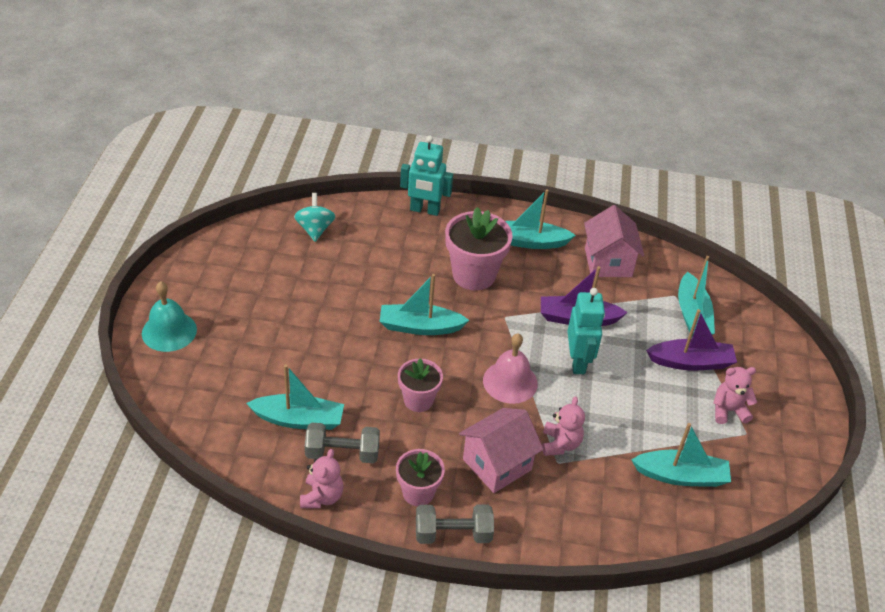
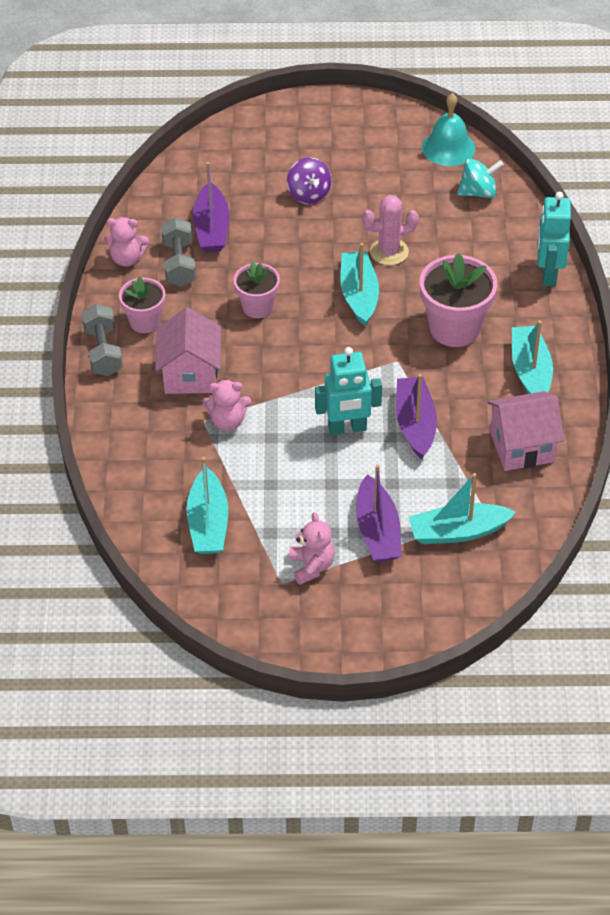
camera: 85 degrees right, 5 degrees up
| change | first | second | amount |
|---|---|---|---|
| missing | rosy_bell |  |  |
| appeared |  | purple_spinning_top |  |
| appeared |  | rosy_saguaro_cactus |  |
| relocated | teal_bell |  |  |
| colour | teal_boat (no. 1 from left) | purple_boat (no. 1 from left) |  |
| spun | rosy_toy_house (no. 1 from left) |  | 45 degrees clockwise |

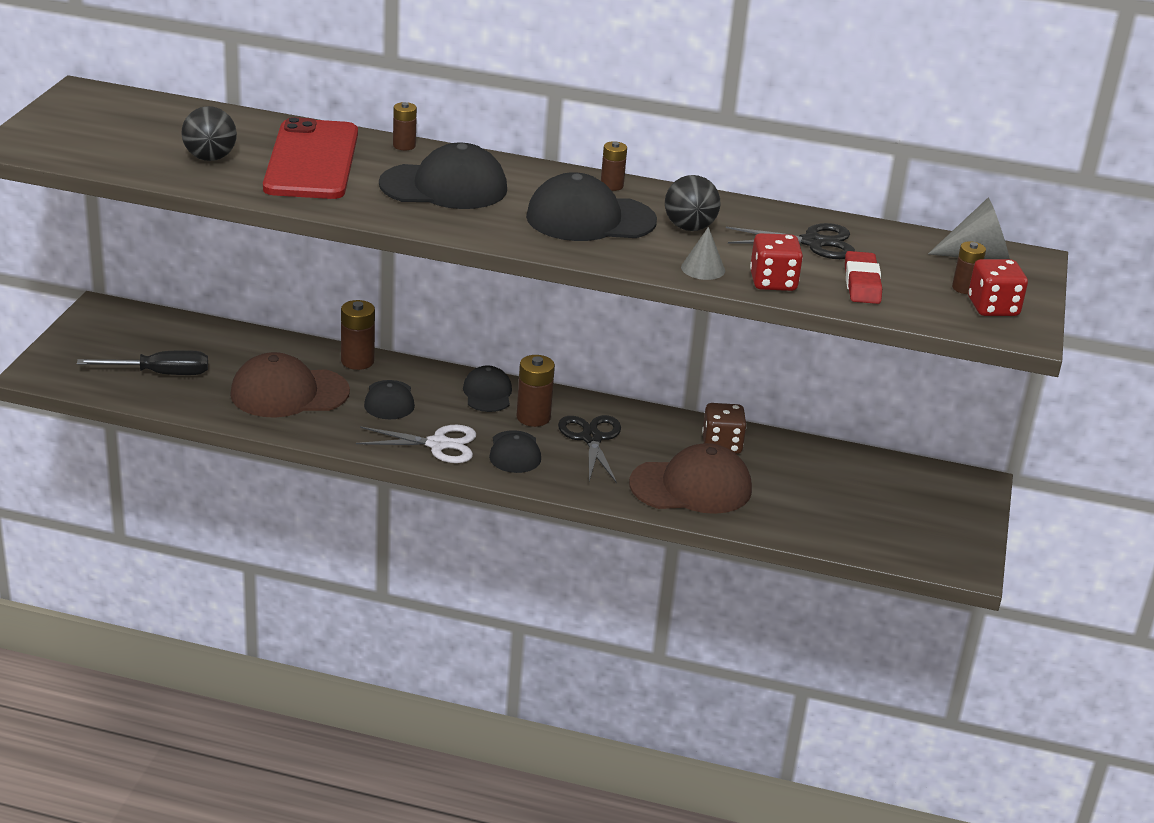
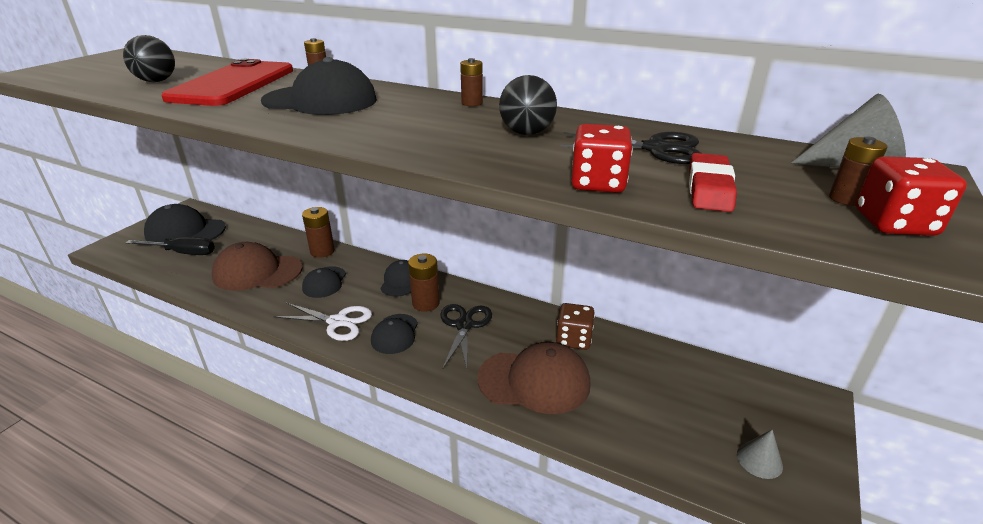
camera: 15 degrees right, 0 degrees up
| change | first | second | amount |
|---|---|---|---|
| relocated | black_peaked_cap (no. 5 from left in the first image) | black_peaked_cap (no. 1 from left) |  |
| relocated | gray_cone (no. 1 from left) |  |  |

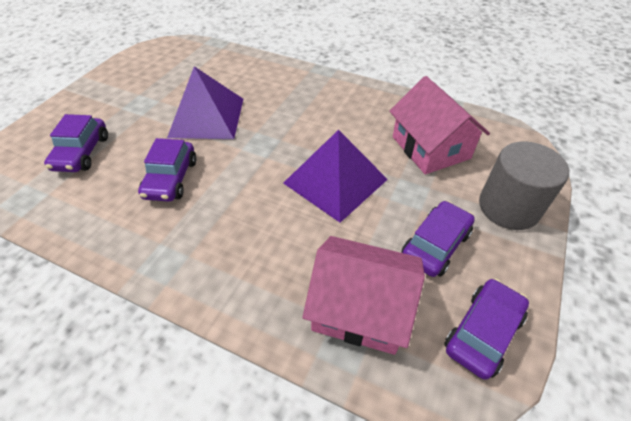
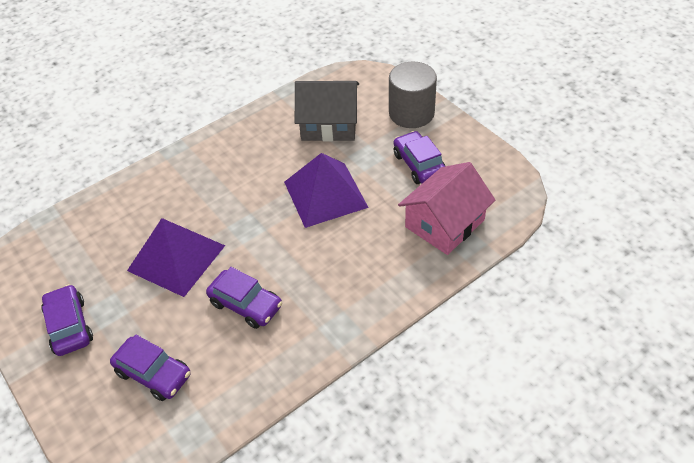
camera: 60 degrees left, 0 degrees up
| change | first | second | amount |
|---|---|---|---|
| relocated | purple_automobile (no. 4 from left in the first image) | purple_automobile (no. 1 from left) |  |
| colour | rosy_toy_house (no. 2 from left) | gray_toy_house |  |

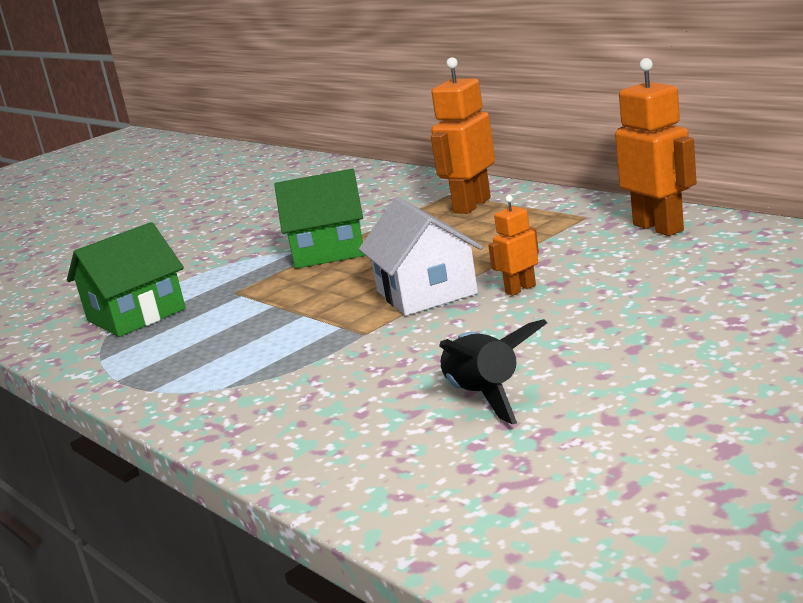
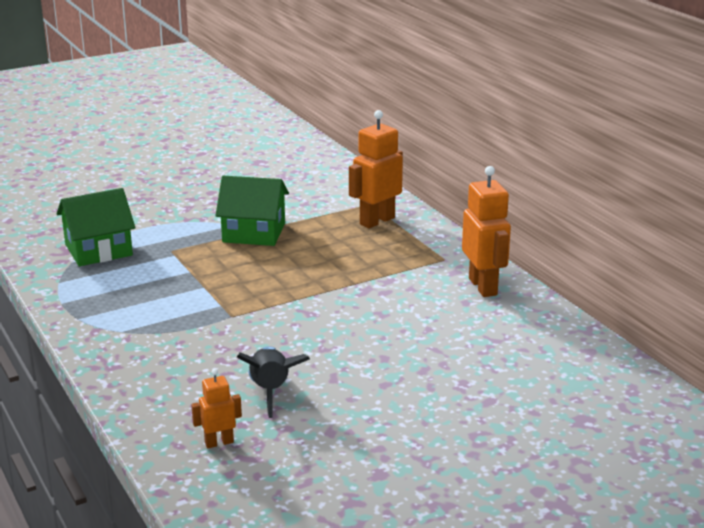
camera: 10 degrees right, 5 degrees up
| change | first | second | amount |
|---|---|---|---|
| missing | snow-white_toy_house |  |  |
| relocated | orange_robot_figure (no. 2 from left in the first image) | orange_robot_figure (no. 1 from left) |  |

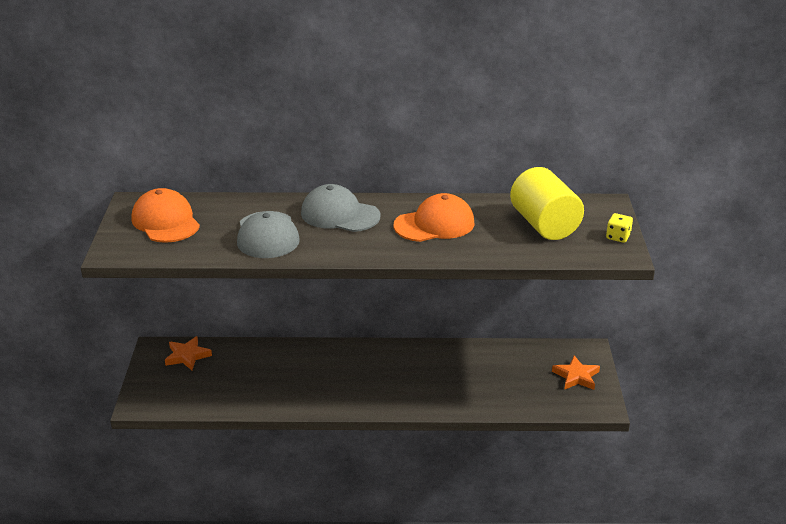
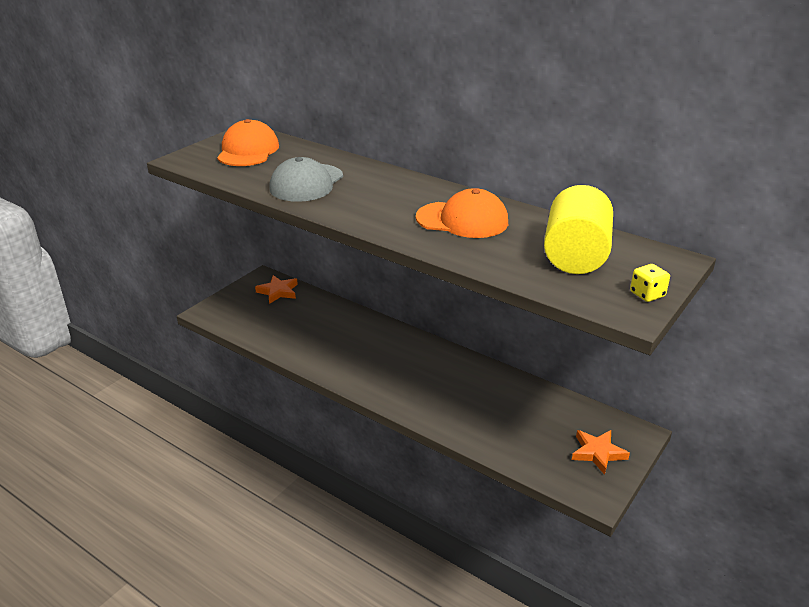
camera: 35 degrees right, 0 degrees up
| change | first | second | amount |
|---|---|---|---|
| missing | gray_peaked_cap (no. 2 from left) |  |  |

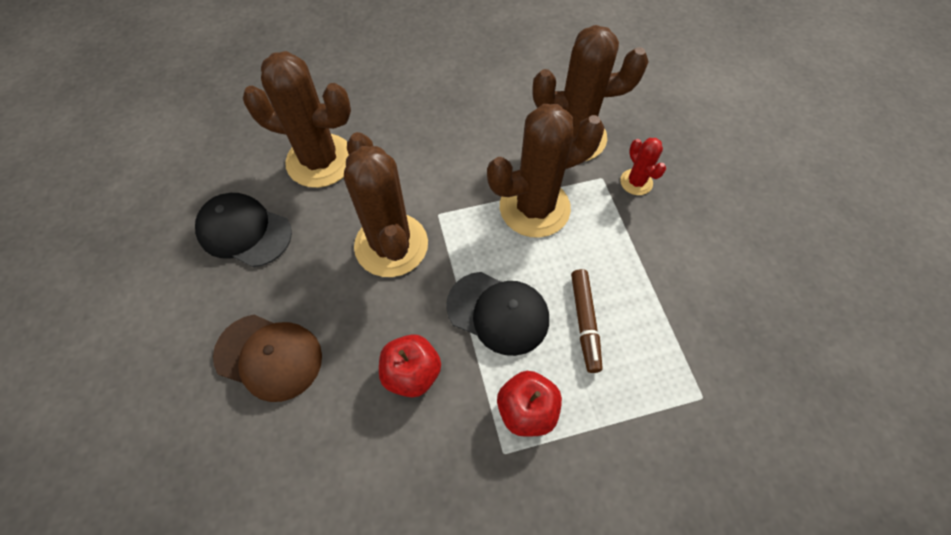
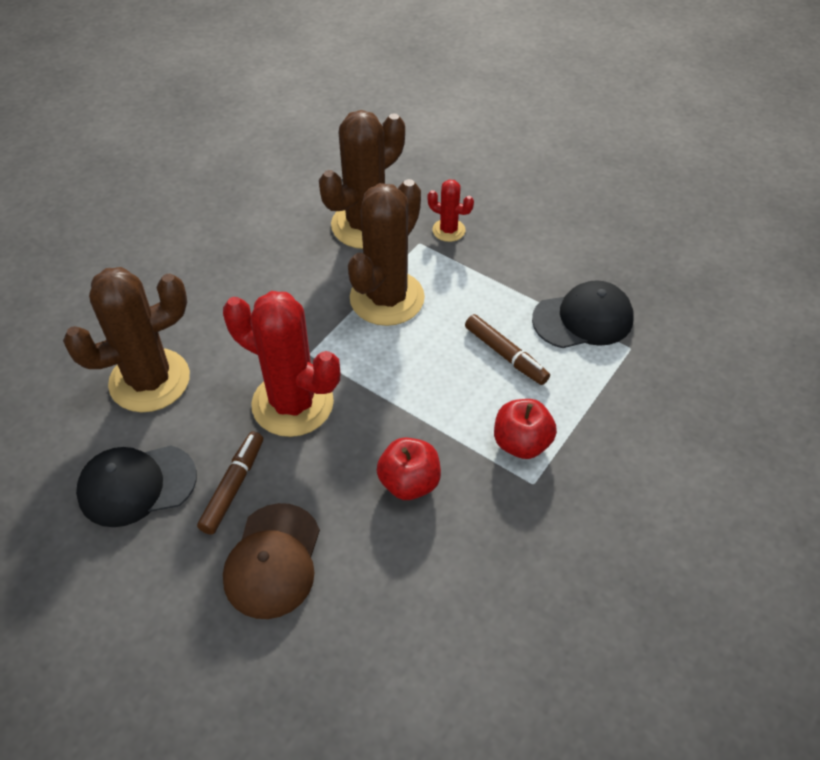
camera: 40 degrees left, 10 degrees down
| change | first | second | amount |
|---|---|---|---|
| appeared |  | dark_brown_felt_pen (no. 1 from left) |  |
| relocated | black_peaked_cap (no. 2 from left) |  |  |
| colour | dark_brown_saguaro_cactus (no. 2 from left) | scarlet_saguaro_cactus (no. 1 from left) |  |
| spun | dark_brown_peaked_cap |  | 120 degrees clockwise |

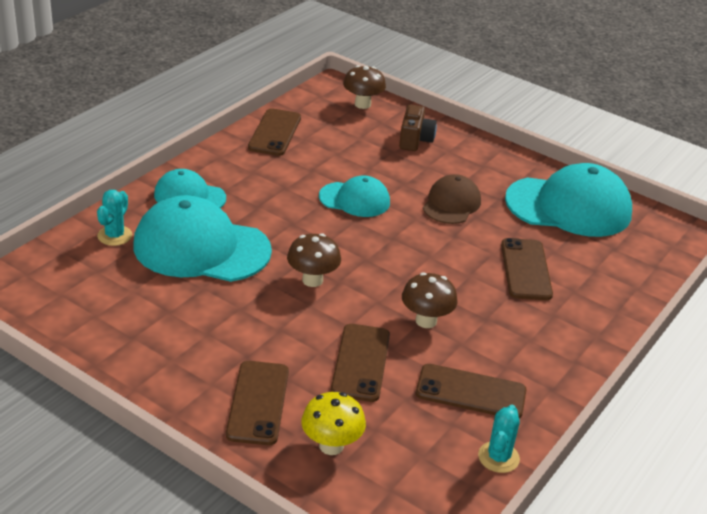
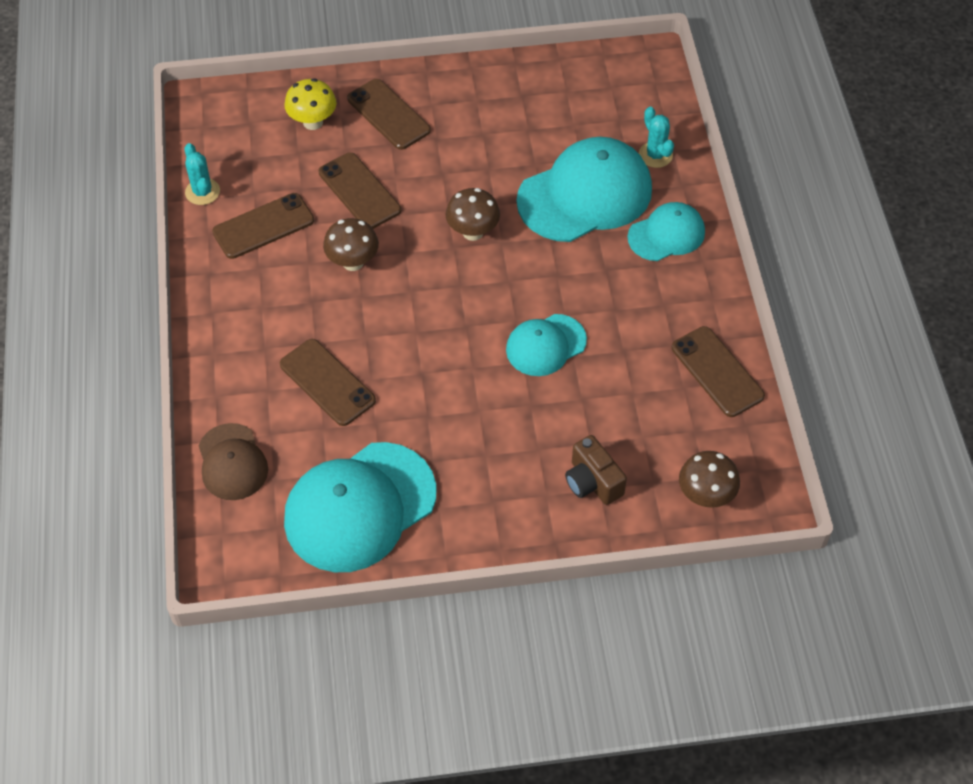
camera: 140 degrees right, 20 degrees up
| change | first | second | amount |
|---|---|---|---|
| relocated | dark_brown_peaked_cap |  |  |

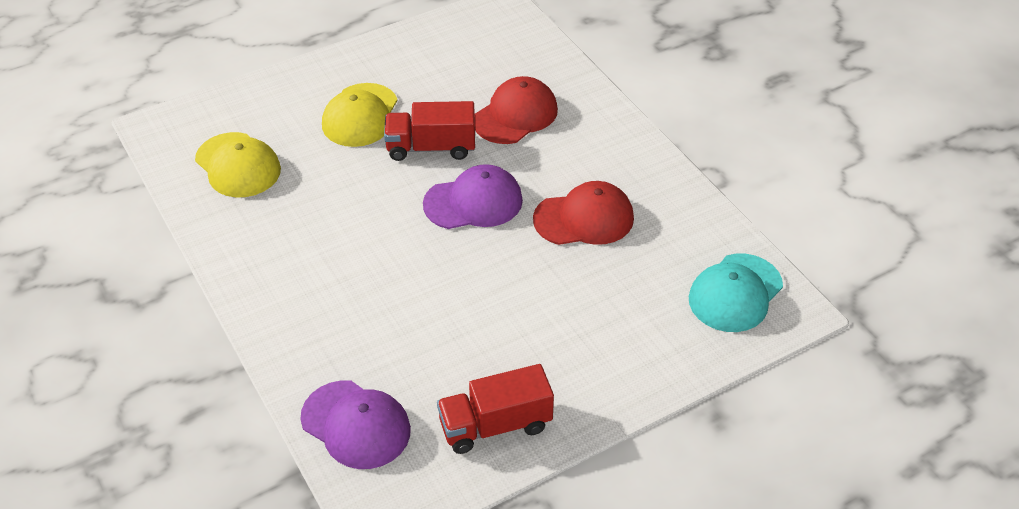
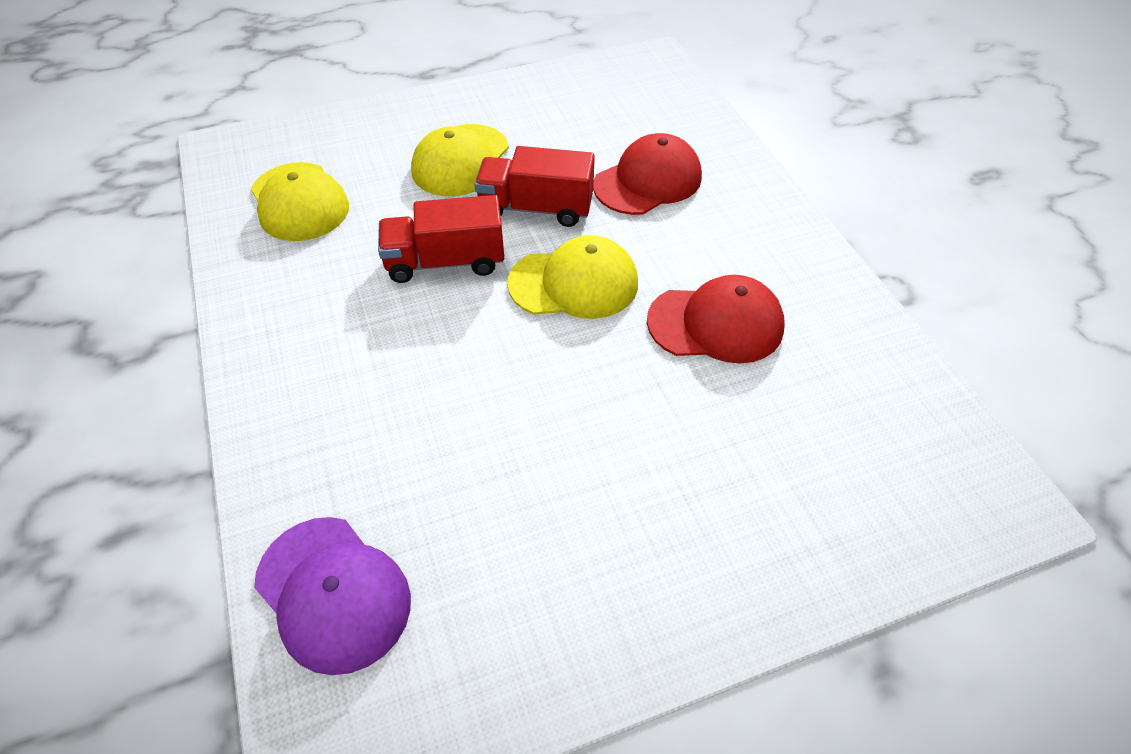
camera: 10 degrees right, 5 degrees up
| change | first | second | amount |
|---|---|---|---|
| missing | teal_peaked_cap |  |  |
| relocated | scarlet_lorry (no. 2 from left in the first image) | scarlet_lorry (no. 1 from left) |  |
| colour | purple_peaked_cap (no. 2 from left) | golden_peaked_cap (no. 3 from left) |  |

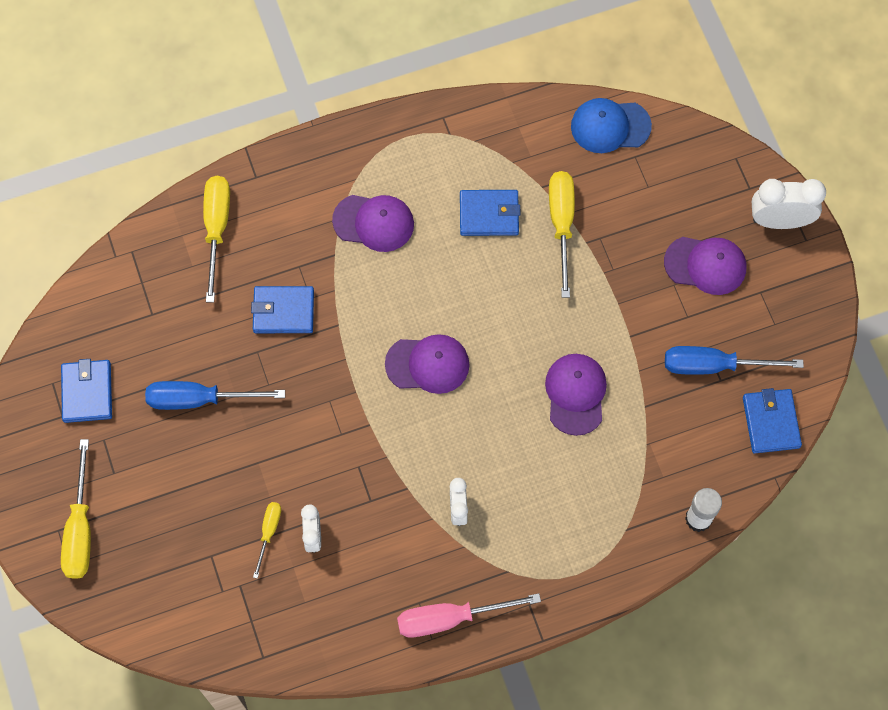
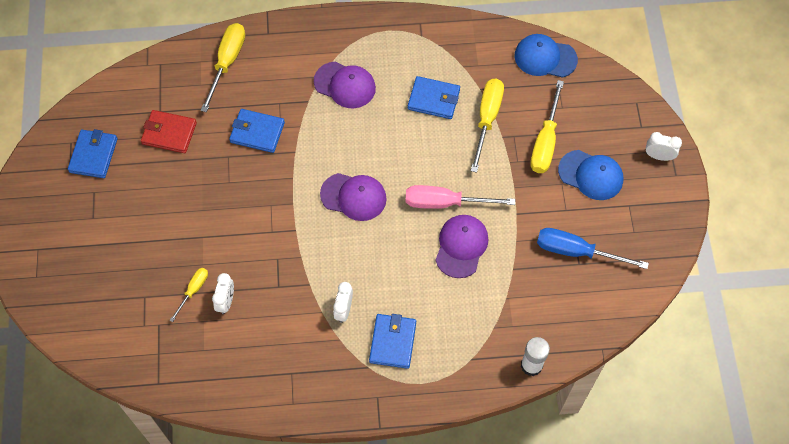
camera: 15 degrees right, 5 degrees down
| change | first | second | amount |
|---|---|---|---|
| missing | cobalt_hand_screwdriver (no. 1 from left) |  |  |
| appeared |  | scarlet_wallet |  |
| relocated | golden_hand_screwdriver (no. 1 from left in the first image) | golden_hand_screwdriver (no. 4 from left) |  |
| relocated | rosy_hand_screwdriver |  |  |
| relocated | cobalt_wallet (no. 4 from left in the first image) | cobalt_wallet (no. 3 from left) |  |
| colour | purple_peaked_cap (no. 4 from left) | cobalt_peaked_cap (no. 2 from left) |  |
| size | snow-white_clock (no. 3 from left) |  | x0.60 |

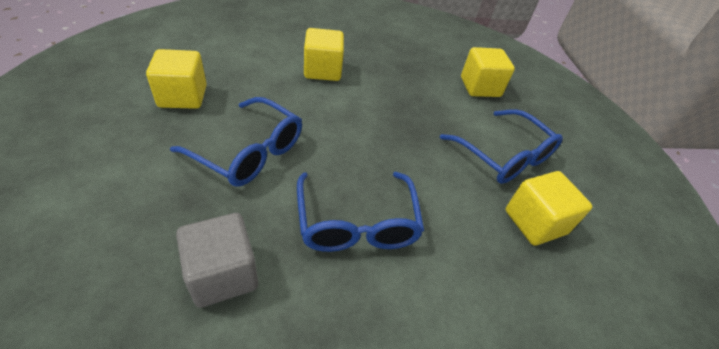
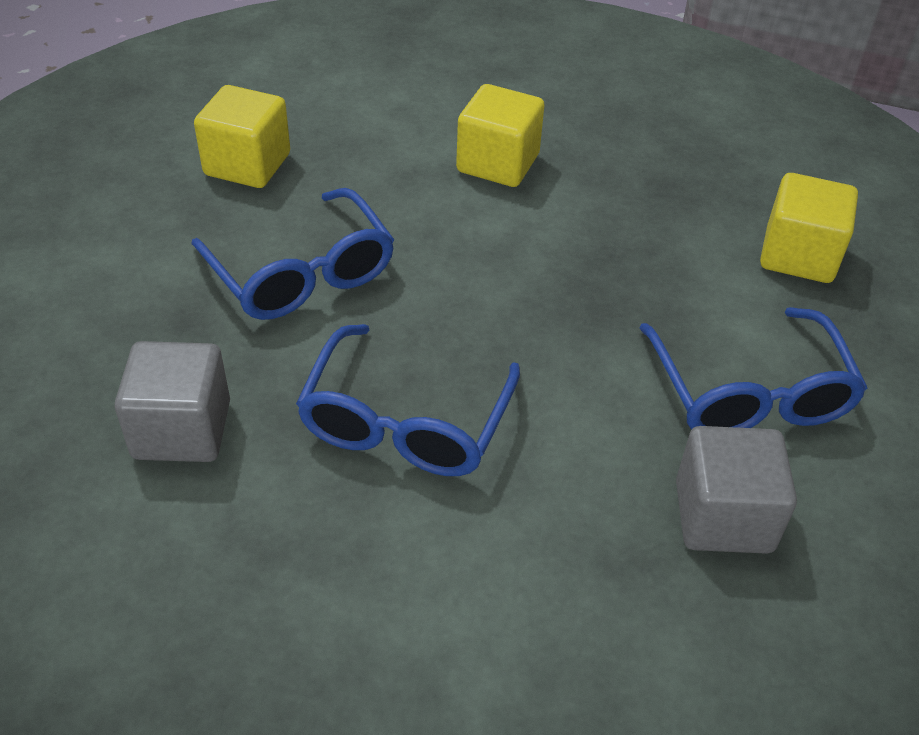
camera: 30 degrees right, 0 degrees up
| change | first | second | amount |
|---|---|---|---|
| colour | golden_cube (no. 4 from left) | gray_cube (no. 2 from left) |  |

